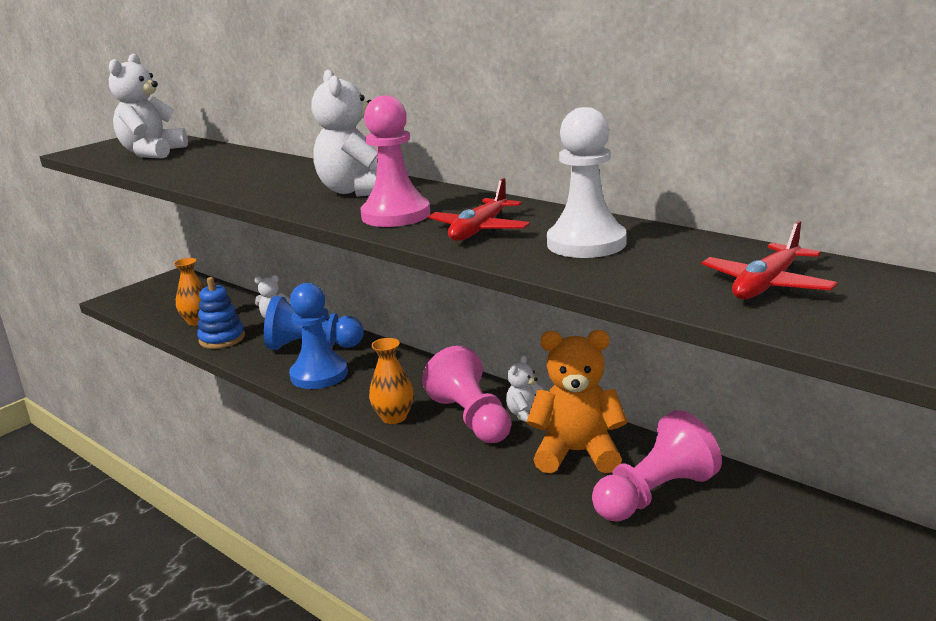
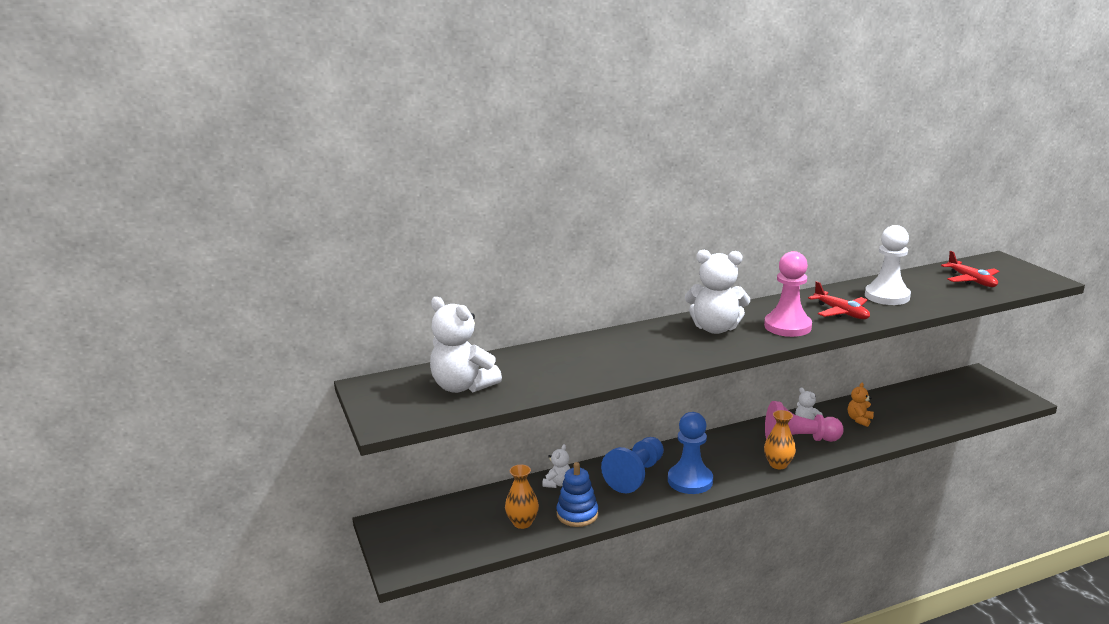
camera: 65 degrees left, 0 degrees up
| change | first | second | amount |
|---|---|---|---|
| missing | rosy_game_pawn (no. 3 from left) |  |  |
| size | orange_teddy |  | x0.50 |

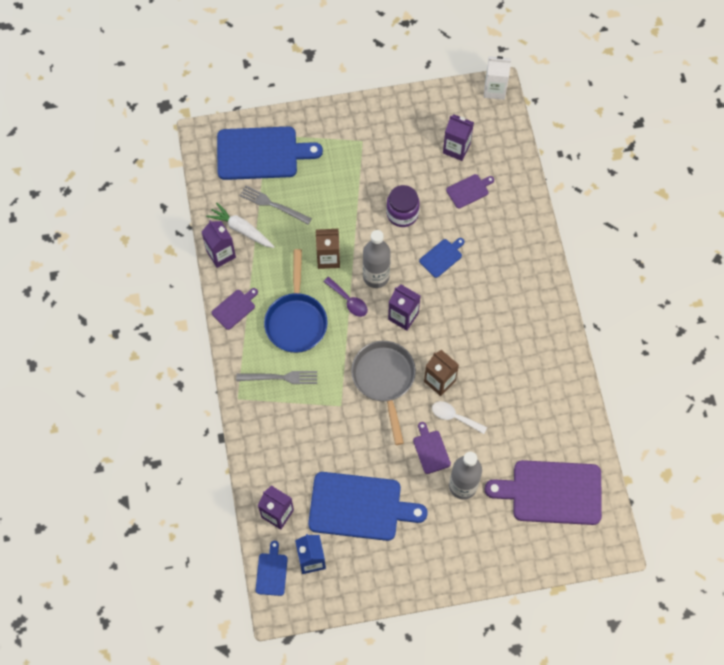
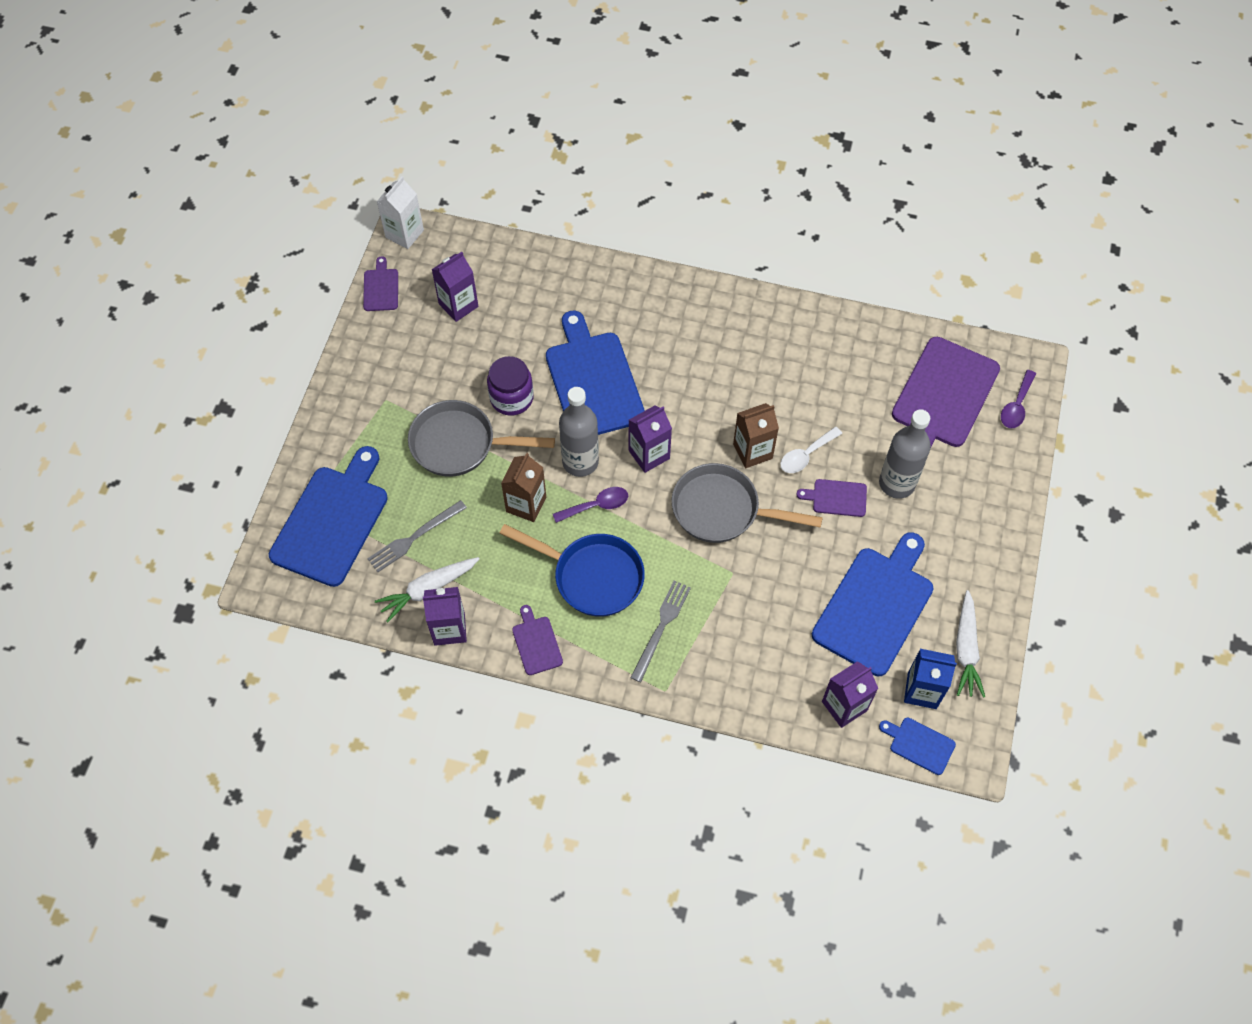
camera: 65 degrees left, 5 degrees down
| change | first | second | amount |
|---|---|---|---|
| appeared |  | gray_pan (no. 1 from left) |  |
| appeared |  | snow-white_carrot (no. 2 from left) |  |
| appeared |  | purple_tablespoon (no. 2 from left) |  |
| relocated | purple_bread_board (no. 3 from left in the first image) | purple_bread_board (no. 1 from left) |  |
| size | cobalt_bread_board (no. 4 from left in the first image) | cobalt_bread_board (no. 2 from left) | x2.18 |

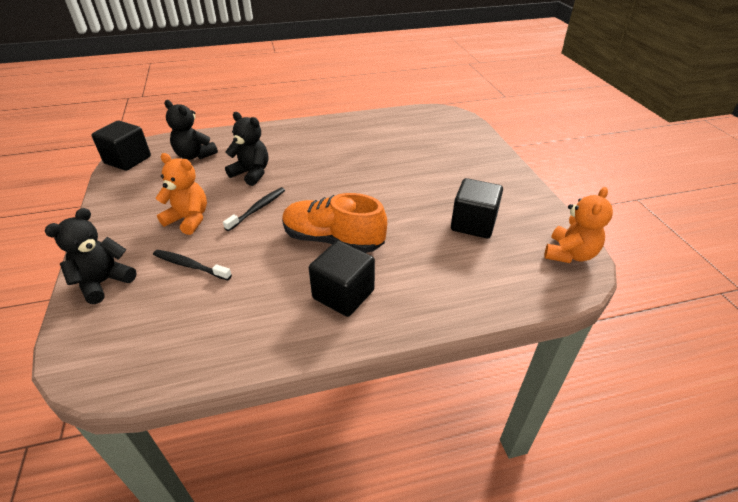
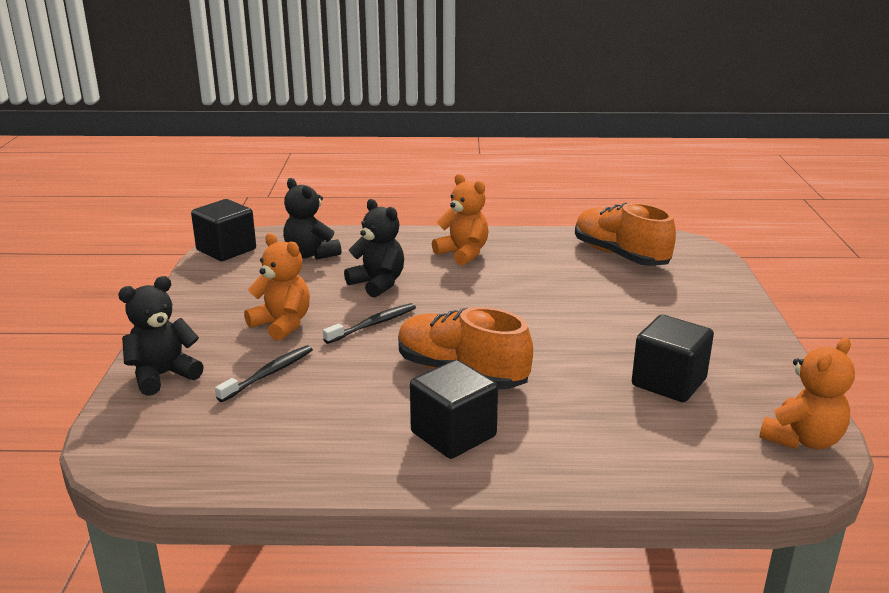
camera: 15 degrees right, 15 degrees down
| change | first | second | amount |
|---|---|---|---|
| appeared |  | orange_teddy (no. 2 from left) |  |
| appeared |  | orange_sneaker (no. 2 from left) |  |
| spun | black_tooth_brush (no. 1 from left) |  | 90 degrees clockwise |

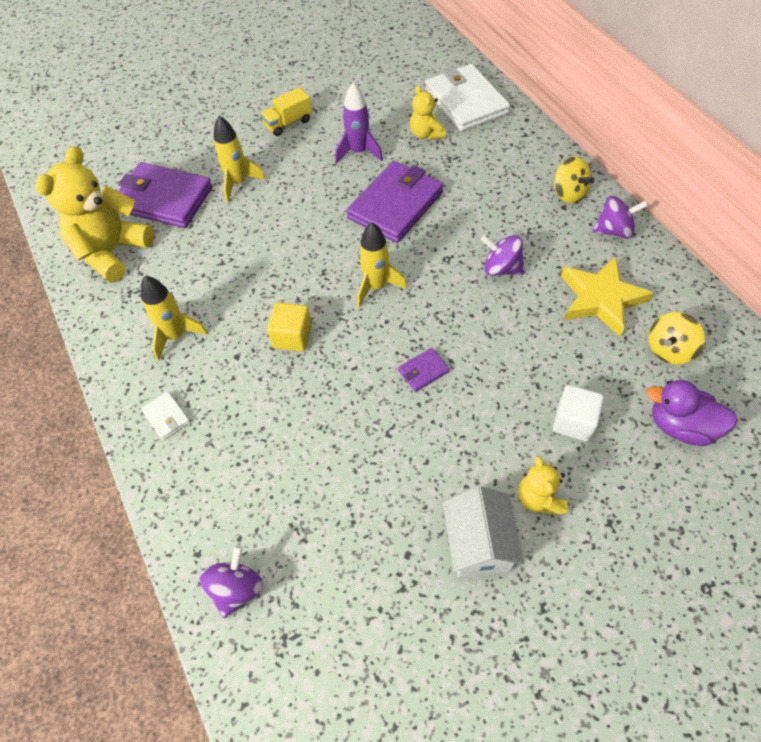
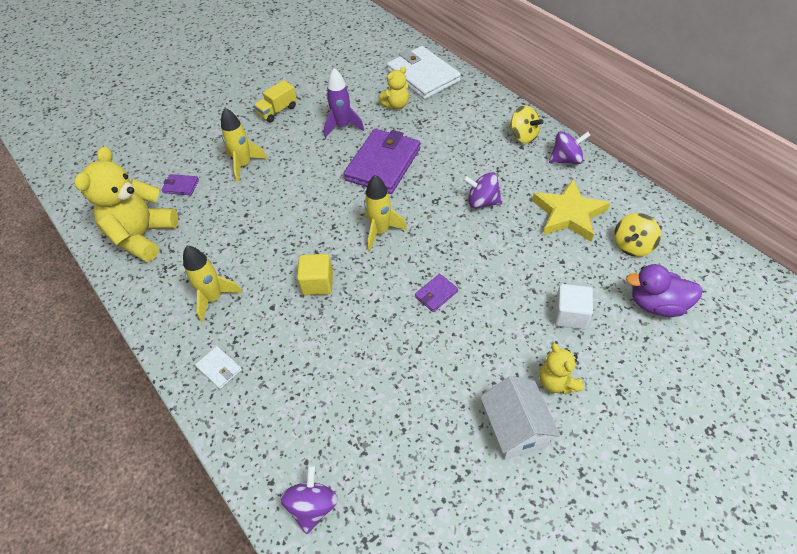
camera: 10 degrees left, 5 degrees down
| change | first | second | amount |
|---|---|---|---|
| spun | golden_teddy (no. 2 from left) |  | 90 degrees counterclockwise |
| size | purple_wallet (no. 1 from left) |  | x0.43 |

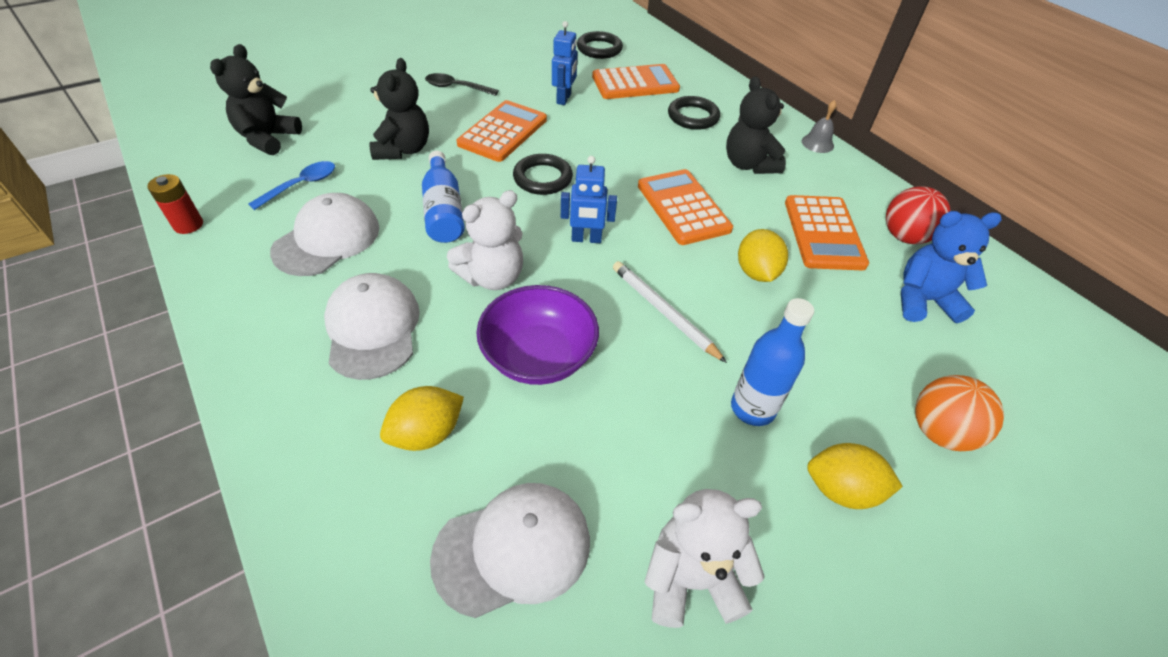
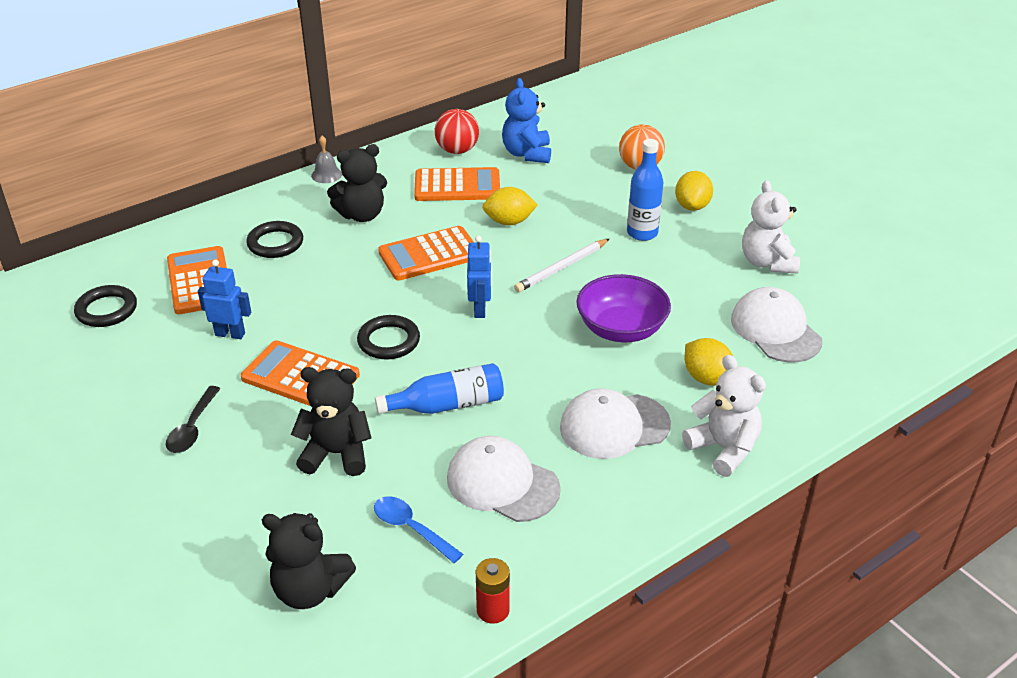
camera: 90 degrees left, 10 degrees down
| change | first | second | amount |
|---|---|---|---|
| relocated | snow-white_teddy (no. 1 from left) |  |  |

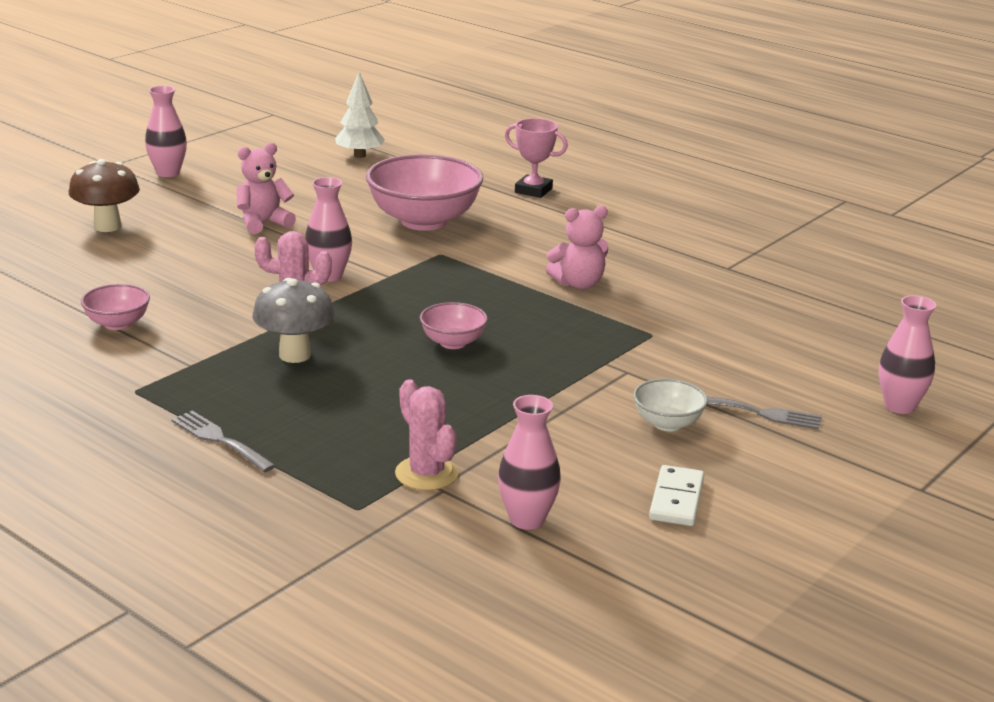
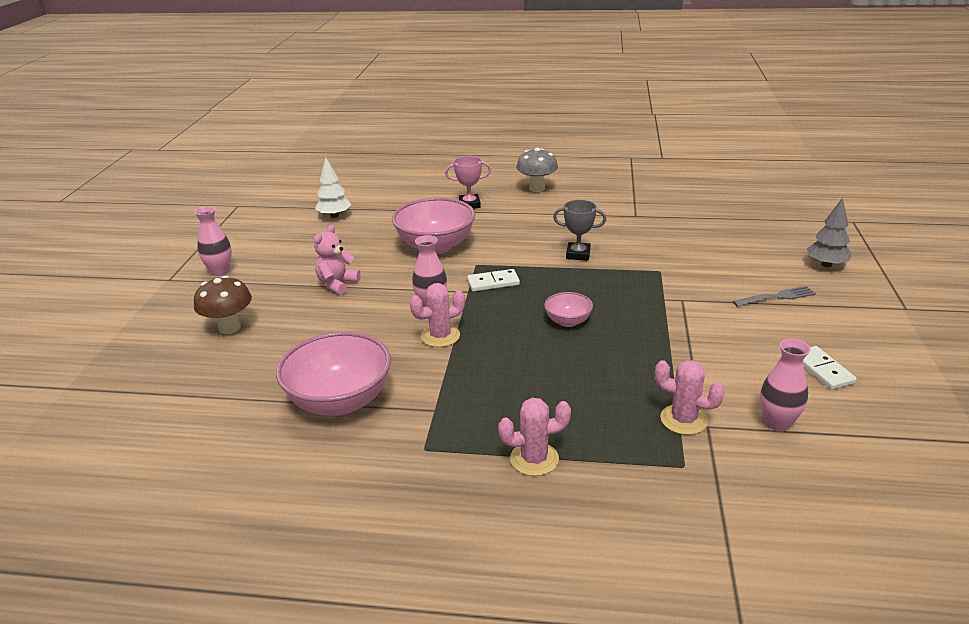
camera: 30 degrees left, 5 degrees up
| change | first | second | amount |
|---|---|---|---|
| missing | snow-white_serving_bowl |  |  |
| appeared |  | snow-white_domino (no. 1 from left) |  |
| relocated | gray_fungus |  |  |
| exchanged | gray_dinner_fork (no. 1 from left) | rosy_saguaro_cactus (no. 2 from left) |  |
| exchanged | rosy_teddy (no. 2 from left) | gray_award_cup |  |
| exchanged | rosy_flower_vase (no. 4 from left) | gray_fir_tree |  |
| size | rosy_serving_bowl (no. 1 from left) |  | x2.03 |

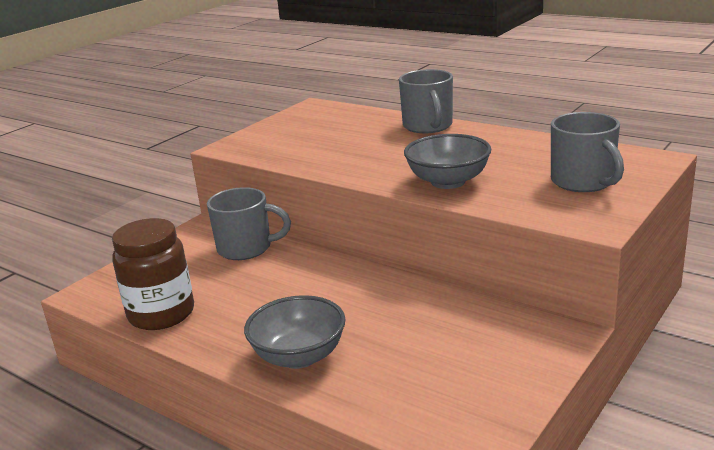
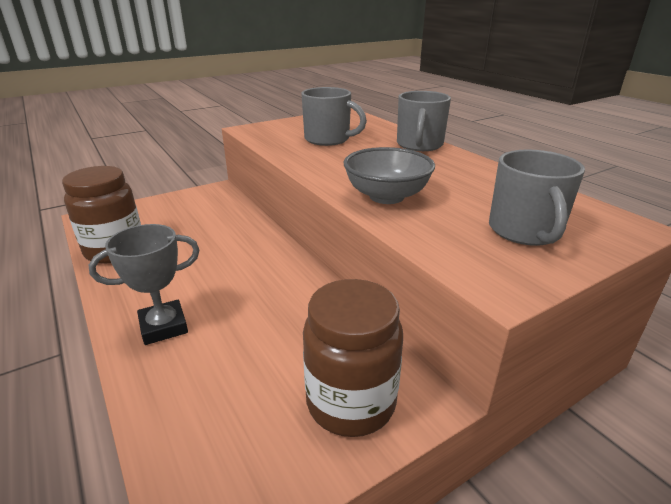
camera: 20 degrees right, 5 degrees up
| change | first | second | amount |
|---|---|---|---|
| appeared |  | dark_brown_jar (no. 2 from left) |  |
| relocated | gray_coffee_mug (no. 1 from left) |  |  |
| exchanged | gray_serving_bowl (no. 1 from left) | gray_award_cup |  |

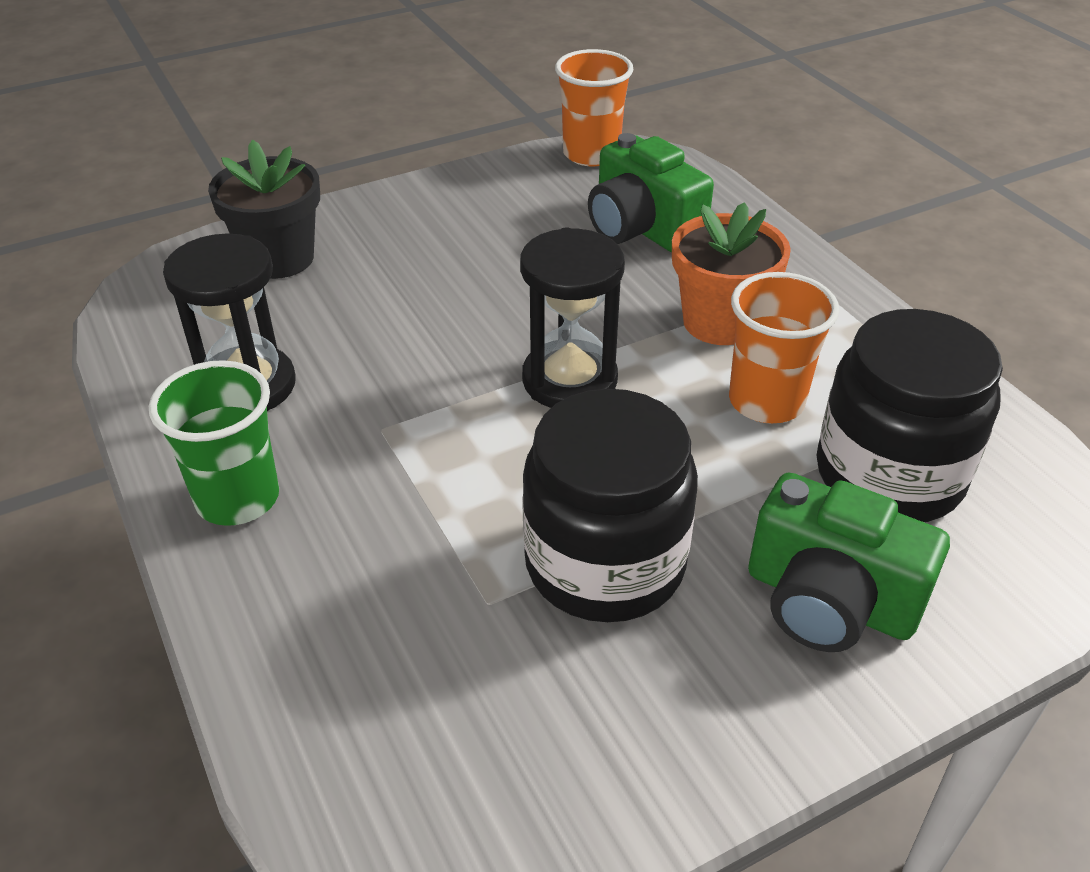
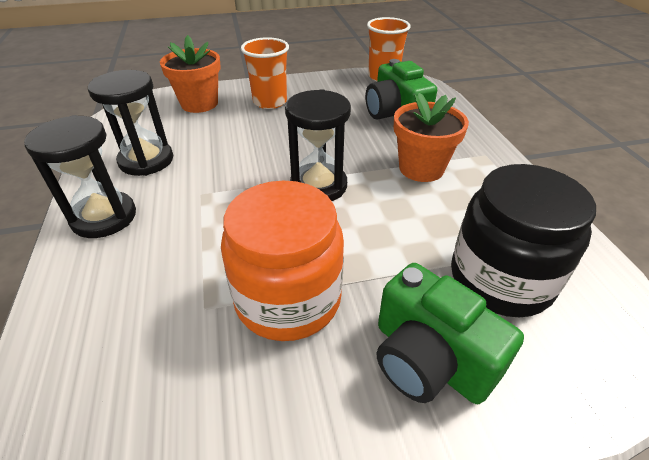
camera: 15 degrees right, 0 degrees up
| change | first | second | amount |
|---|---|---|---|
| relocated | orange_cup (no. 2 from left in the first image) | orange_cup (no. 1 from left) |  |
| exchanged | green_cup | black_sandglass (no. 1 from left) |  |
| colour | black_plant_pot | orange_plant_pot (no. 1 from left) |  |
| colour | black_jar (no. 1 from left) | orange_jar |  |

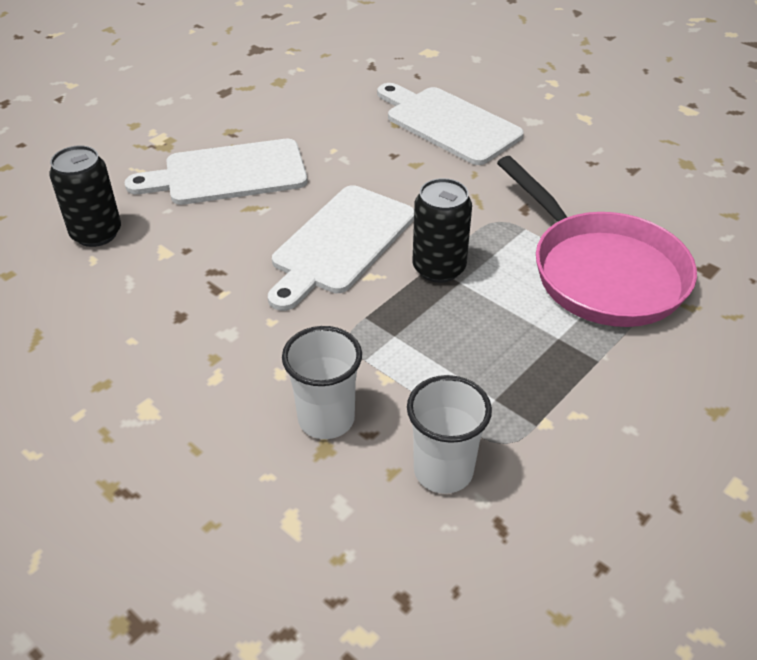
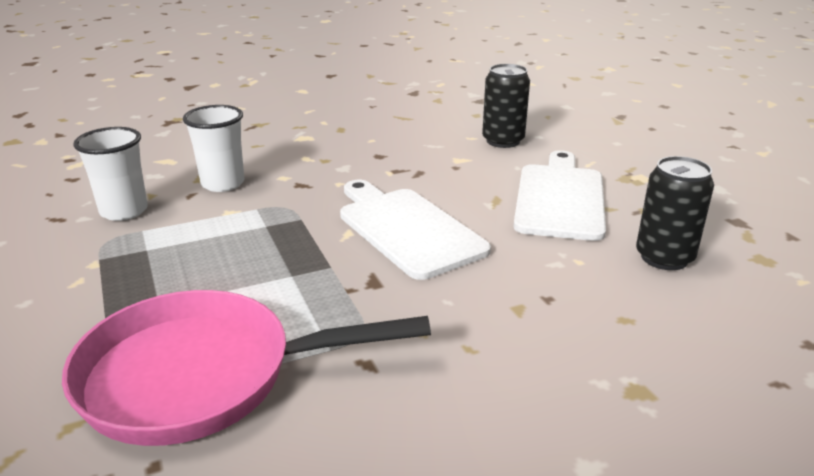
camera: 115 degrees right, 15 degrees down
| change | first | second | amount |
|---|---|---|---|
| missing | snow-white_bread_board (no. 3 from left) |  |  |
| relocated | black_can (no. 2 from left) |  |  |

